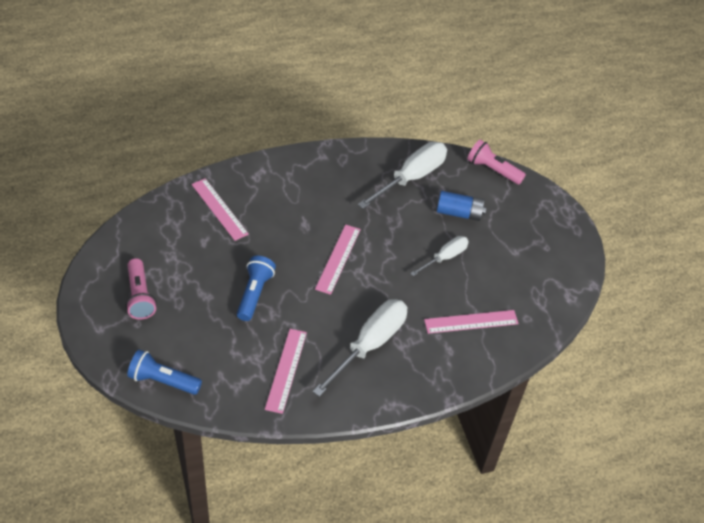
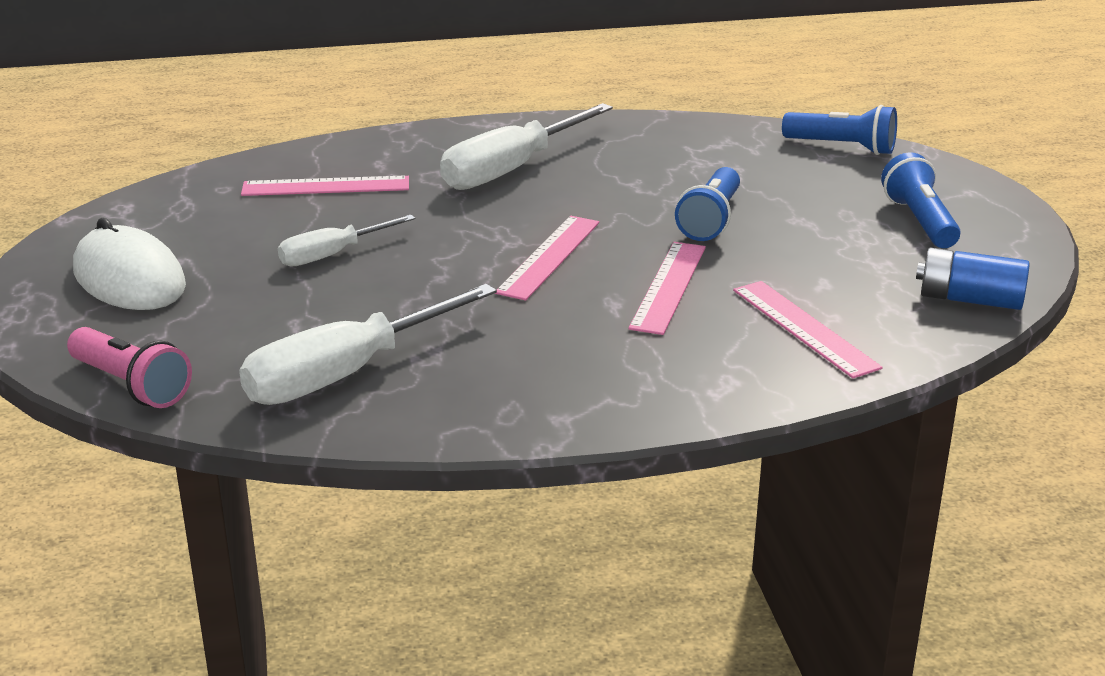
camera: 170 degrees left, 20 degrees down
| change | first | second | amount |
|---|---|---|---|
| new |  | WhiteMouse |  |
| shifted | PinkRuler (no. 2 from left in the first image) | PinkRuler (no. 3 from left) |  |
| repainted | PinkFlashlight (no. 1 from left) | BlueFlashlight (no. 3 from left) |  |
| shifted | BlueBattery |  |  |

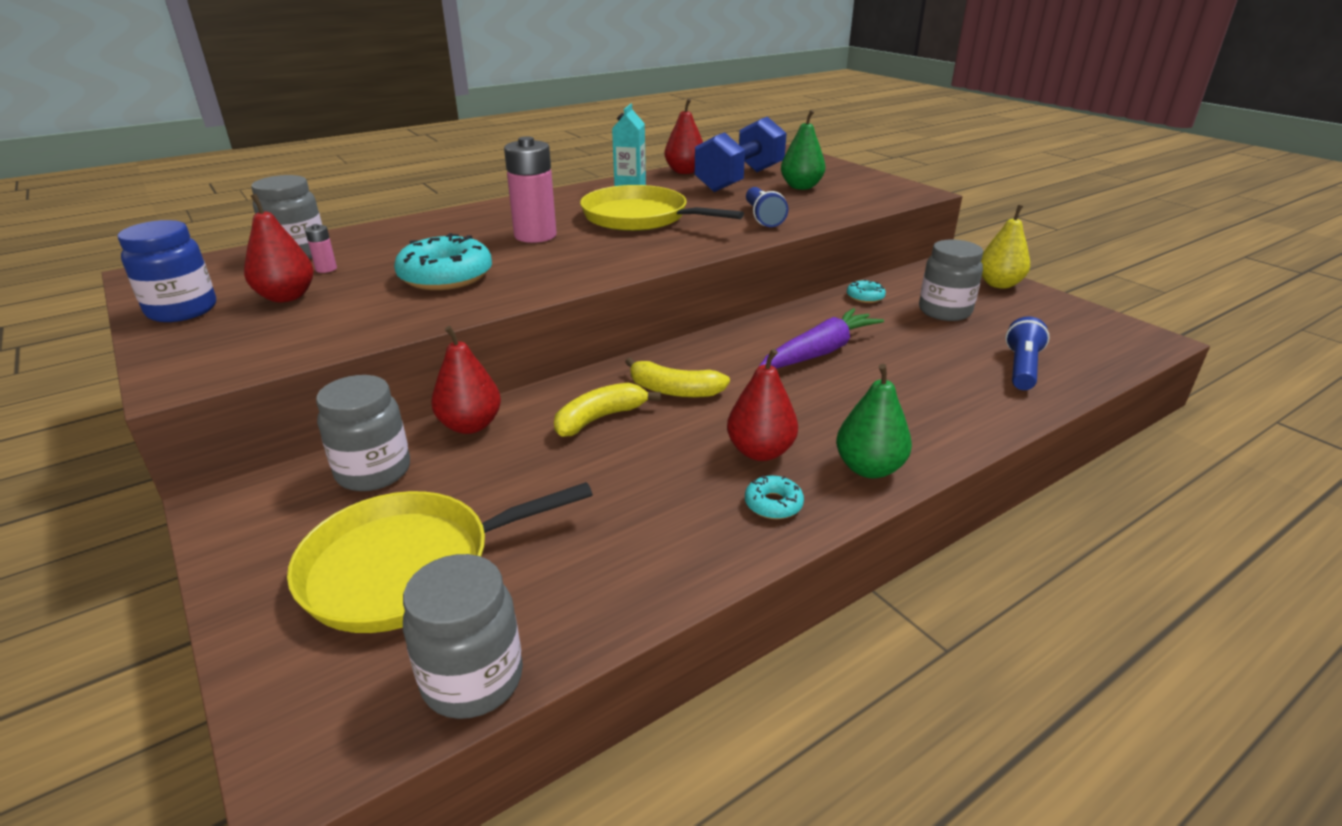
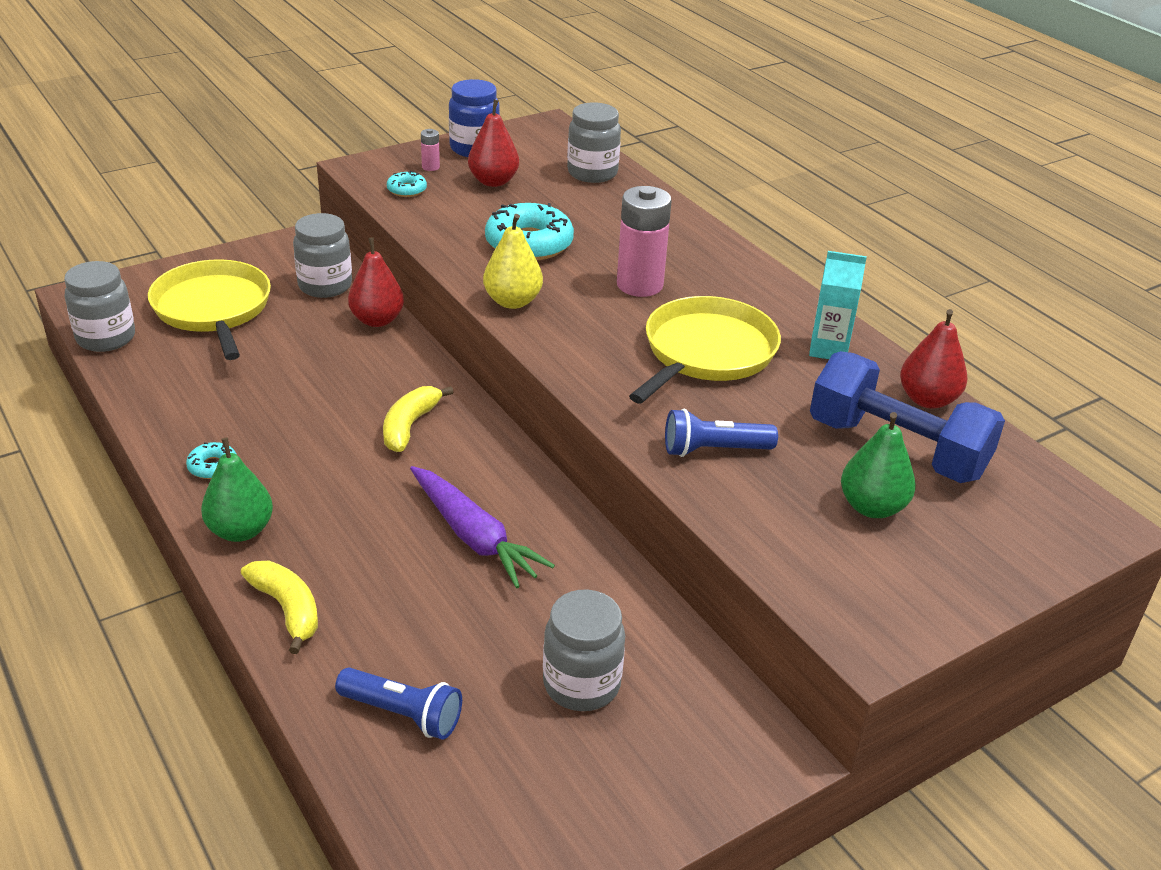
camera: 90 degrees right, 5 degrees up
| change | first | second | amount |
|---|---|---|---|
| shifted | YellowBanana (no. 1 from left) |  |  |
| shifted | TurquoiseDonut (no. 3 from left in the first image) | TurquoiseDonut (no. 2 from left) |  |
| shifted | PinkBattery (no. 1 from left) |  |  |
| shifted | YellowPear |  |  |
| gone | RedPear (no. 4 from left) |  |  |

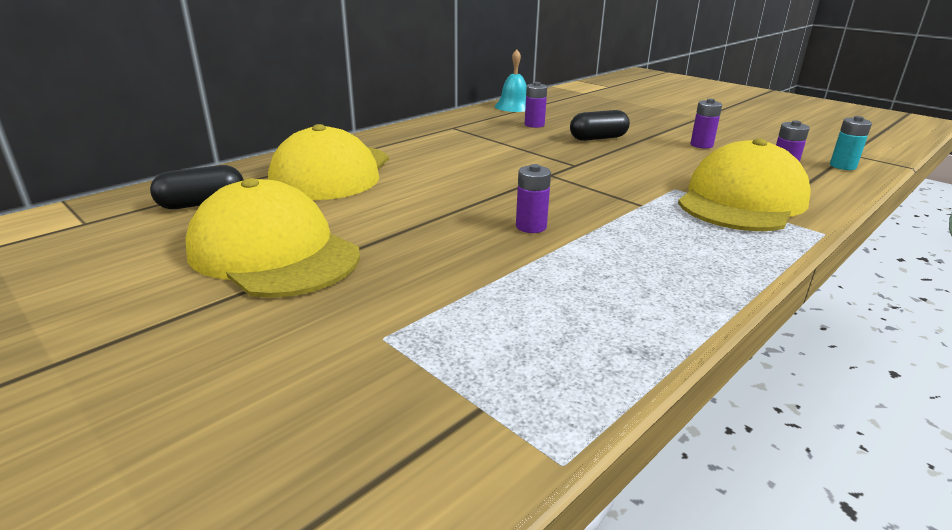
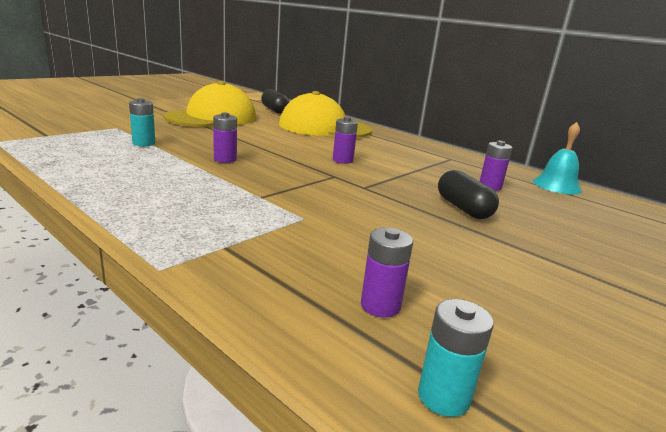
camera: 85 degrees right, 5 degrees down
| change | first | second | amount |
|---|---|---|---|
| new |  | TurquoiseBattery (no. 1 from left) |  |
| shifted | PurpleBattery (no. 3 from left in the first image) | PurpleBattery (no. 2 from left) |  |
| gone | YellowCap (no. 3 from left) |  |  |

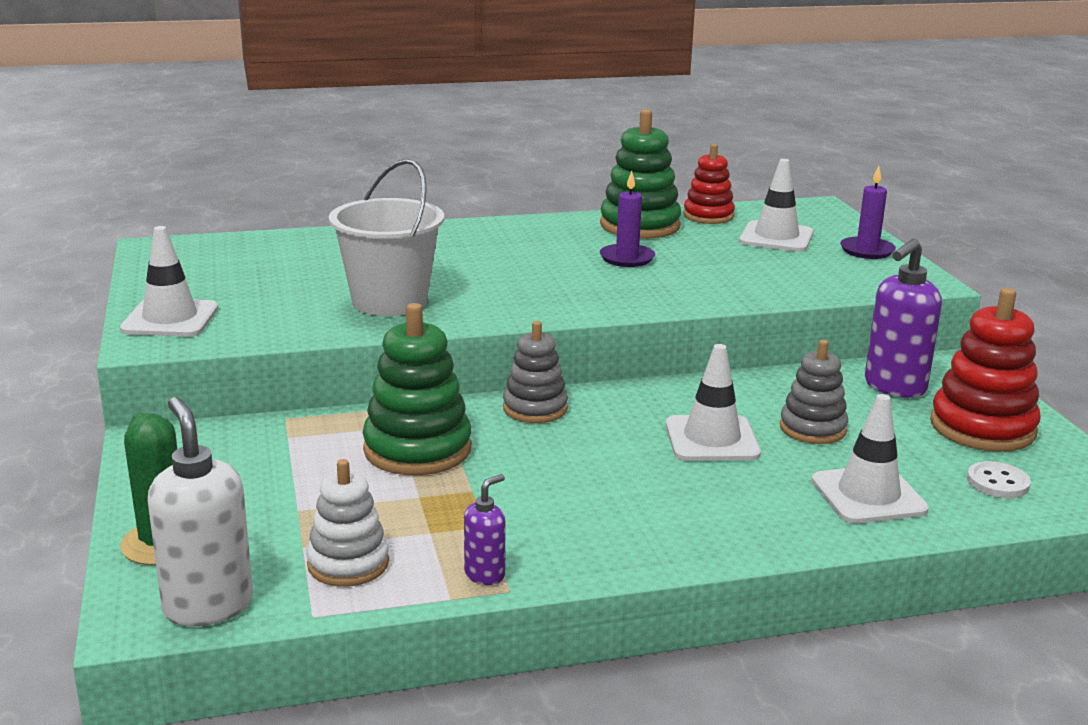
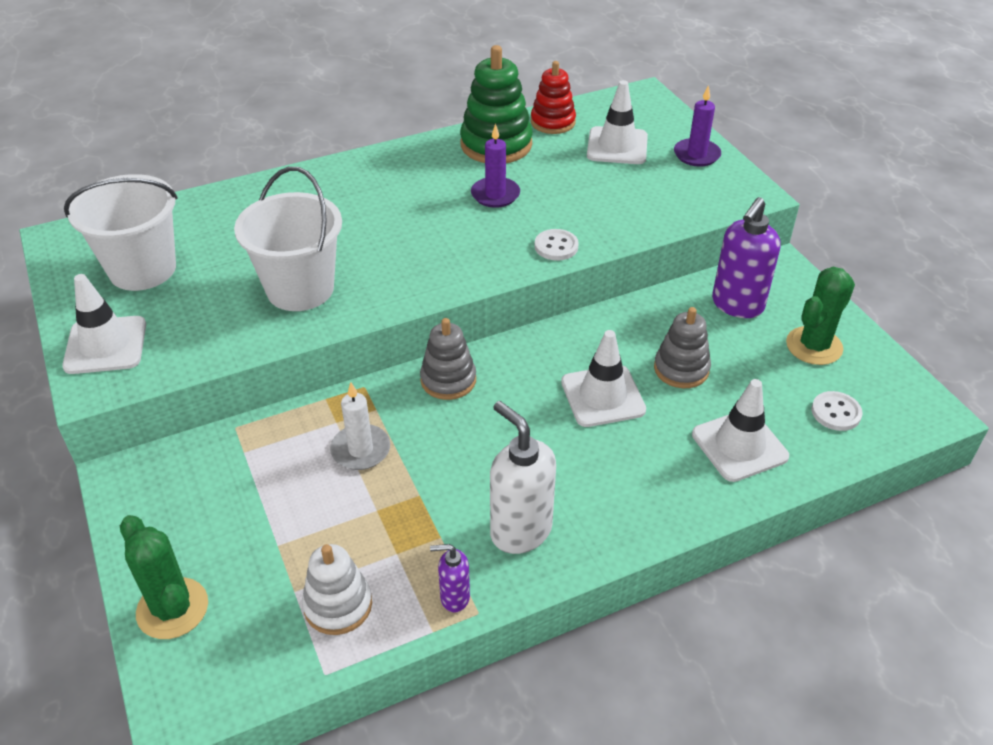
camera: 10 degrees left, 20 degrees up
| change | first | second | amount |
|---|---|---|---|
| new |  | WhiteBucket (no. 1 from left) |  |
| swapped | GreenStackingToy (no. 1 from left) | WhiteCandle |  |
| rotated | PurpleSoapDispenser (no. 1 from left) |  | 120 degrees counterclockwise |
| shifted | WhiteSoapDispenser |  |  |
| new |  | WhiteButton (no. 1 from left) |  |
| swapped | RedStackingToy (no. 2 from left) | GreenCactus (no. 2 from left) |  |

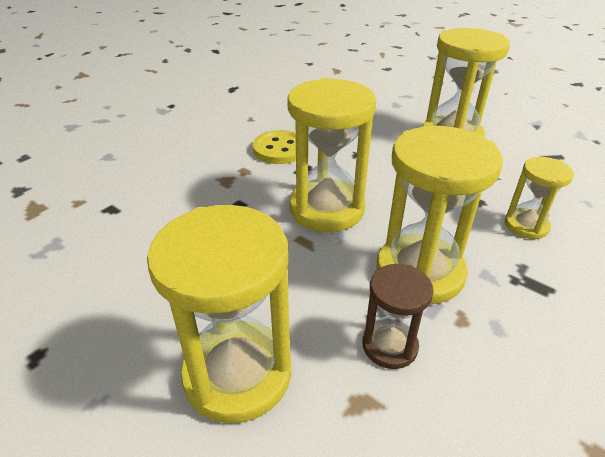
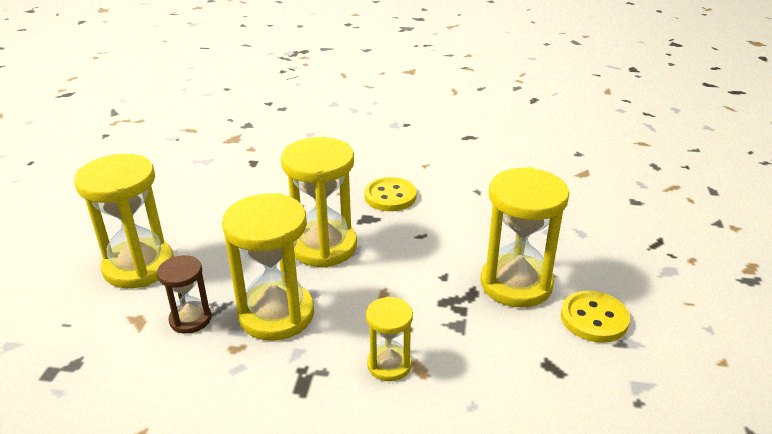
camera: 60 degrees right, 5 degrees down
| change | first | second | amount |
|---|---|---|---|
| new |  | YellowButton (no. 2 from left) |  |

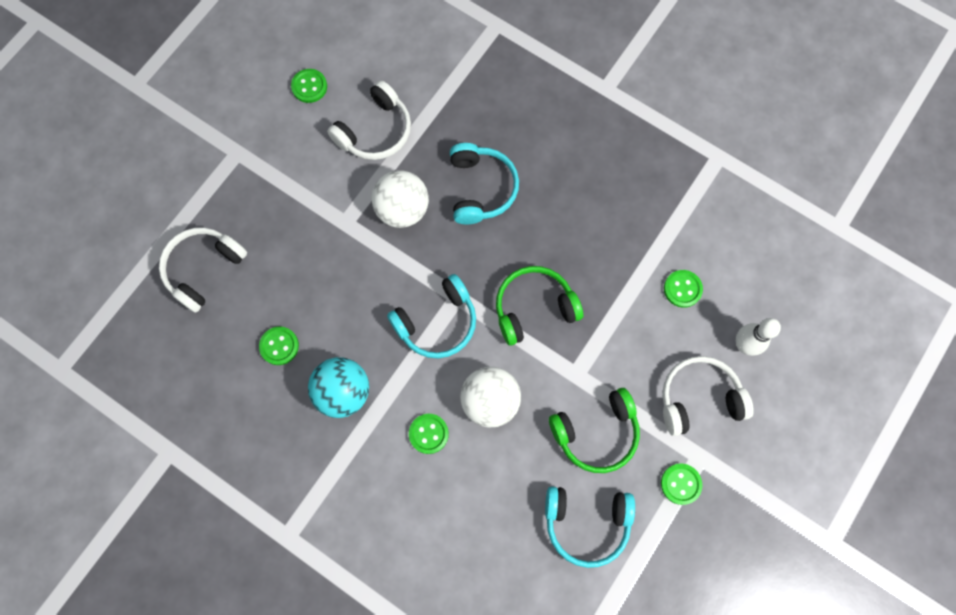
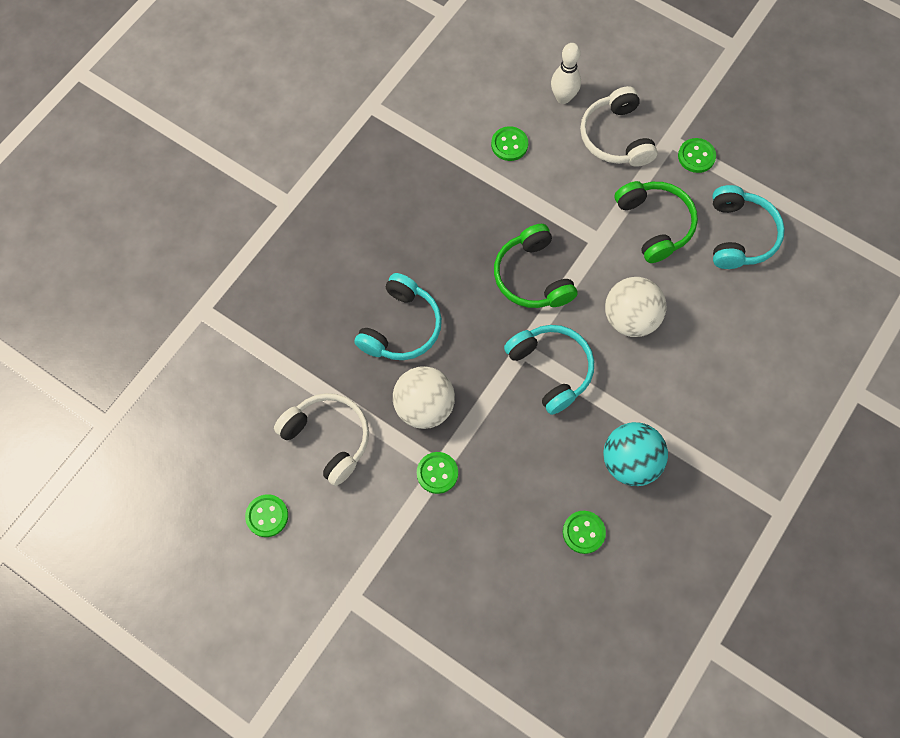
camera: 90 degrees left, 5 degrees down
| change | first | second | amount |
|---|---|---|---|
| rotated | TurquoiseHeadphones (no. 2 from left in the first image) | TurquoiseHeadphones (no. 1 from left) | 120 degrees clockwise |
| shifted | GreenButton (no. 3 from left in the first image) | GreenButton (no. 2 from left) |  |
| gone | WhiteHeadphones (no. 1 from left) |  |  |

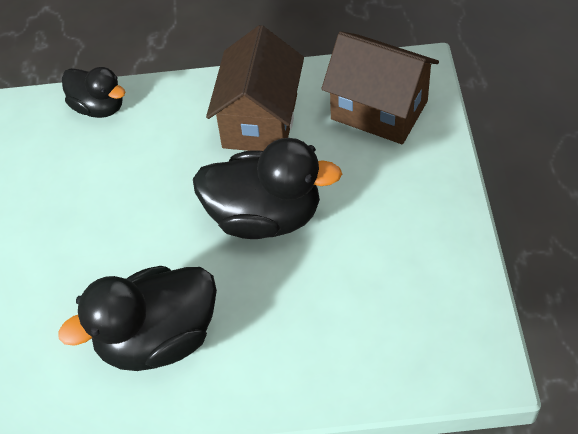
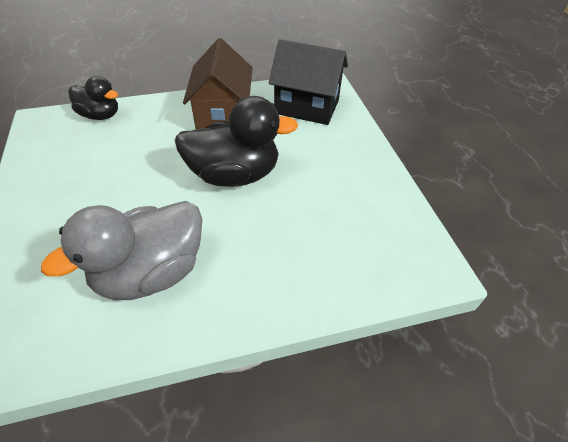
camera: 15 degrees left, 5 degrees down
| change | first | second | amount |
|---|---|---|---|
| repainted | BlackDuck (no. 2 from left) | GreyDuck |  |
| repainted | BrownHouse (no. 2 from left) | BlackHouse |  |

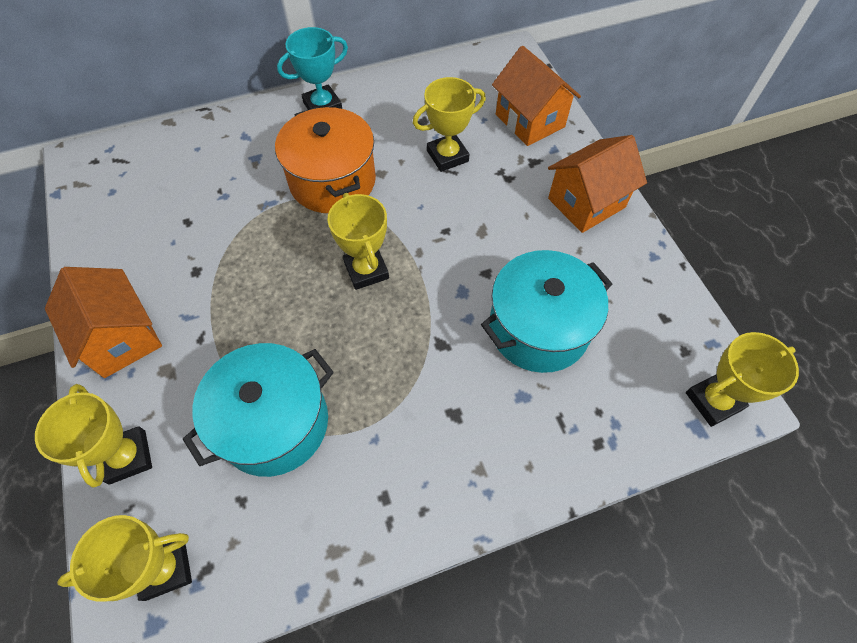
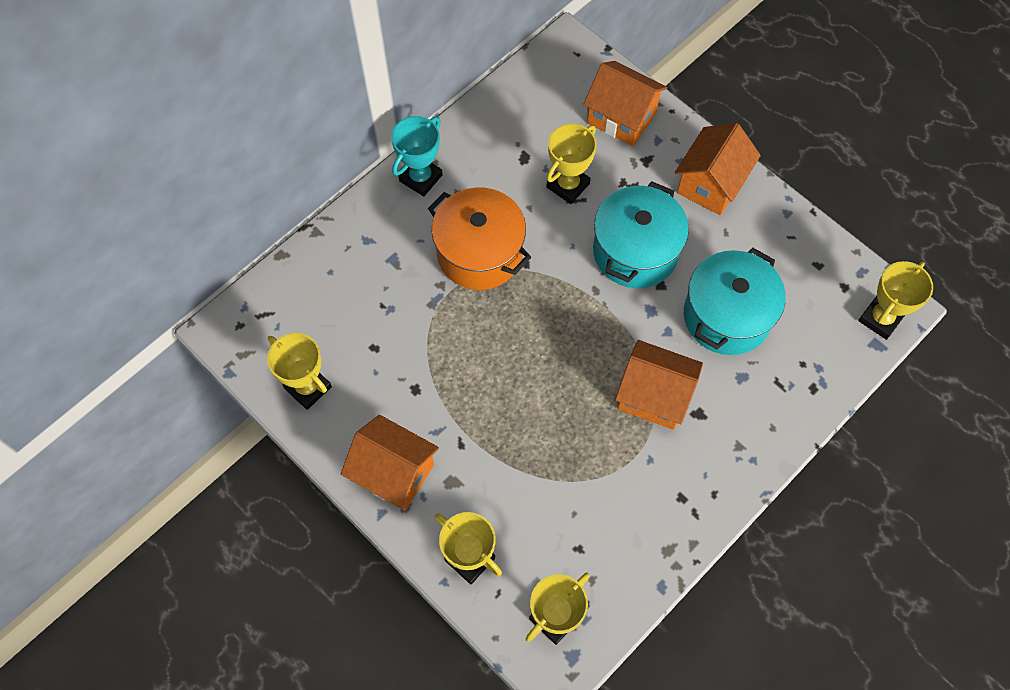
camera: 25 degrees left, 5 degrees up
| change | first | second | amount |
|---|---|---|---|
| shifted | YellowTrophy (no. 3 from left in the first image) | YellowTrophy (no. 1 from left) |  |
| shifted | TurquoisePot (no. 1 from left) |  |  |
| new |  | OrangeHouse (no. 3 from left) |  |

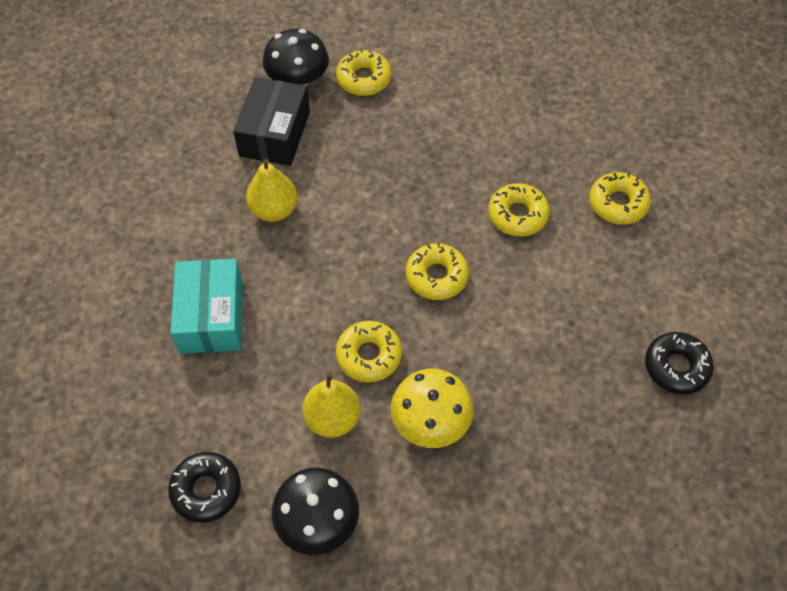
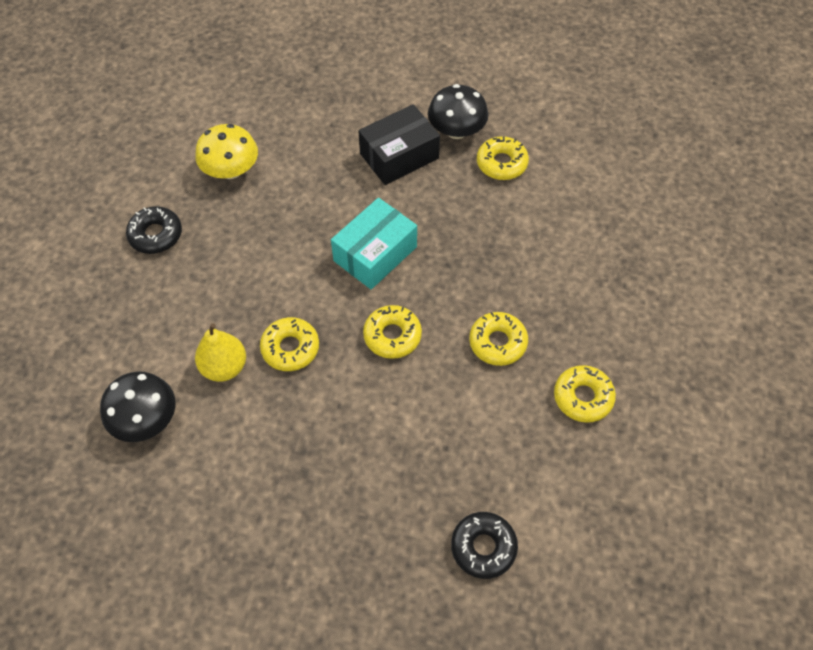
camera: 45 degrees right, 0 degrees up
| change | first | second | amount |
|---|---|---|---|
| shifted | BlackDonut (no. 1 from left) |  |  |
| shifted | YellowMushroom |  |  |
| shifted | TurquoiseBox |  |  |
| gone | YellowPear (no. 1 from left) |  |  |

